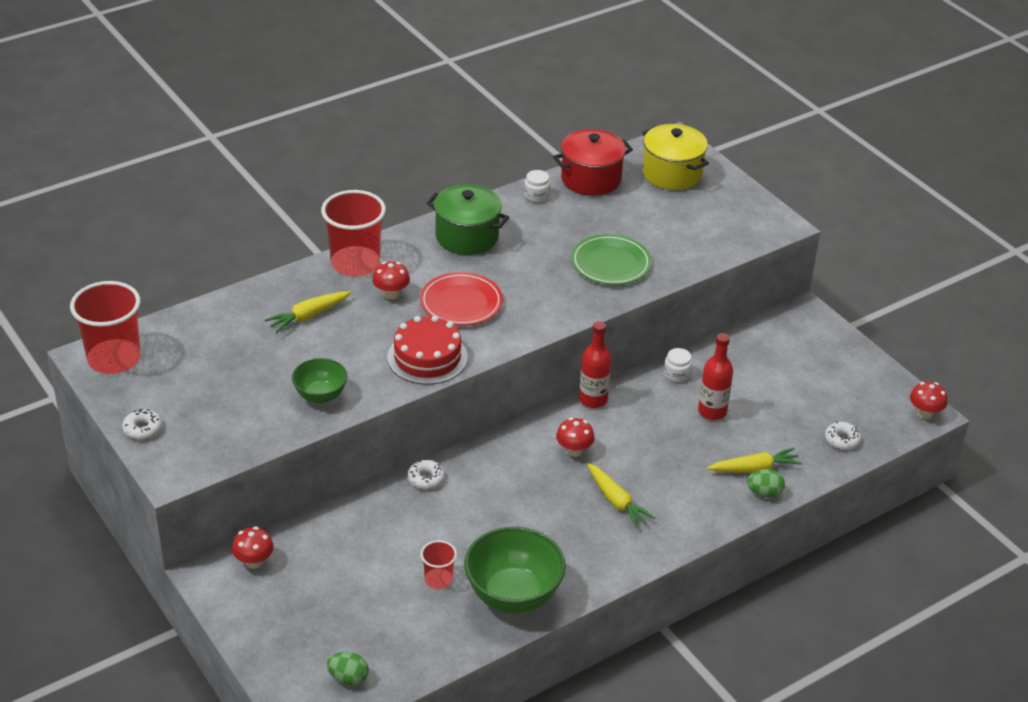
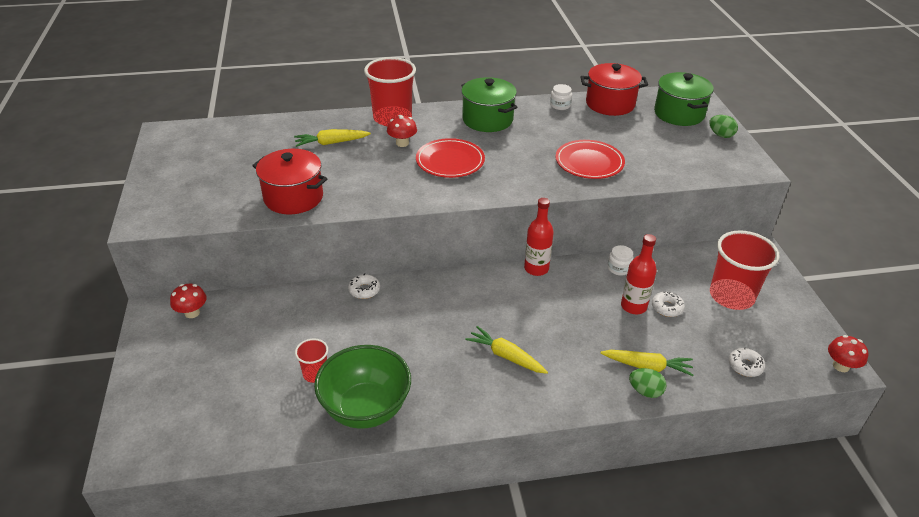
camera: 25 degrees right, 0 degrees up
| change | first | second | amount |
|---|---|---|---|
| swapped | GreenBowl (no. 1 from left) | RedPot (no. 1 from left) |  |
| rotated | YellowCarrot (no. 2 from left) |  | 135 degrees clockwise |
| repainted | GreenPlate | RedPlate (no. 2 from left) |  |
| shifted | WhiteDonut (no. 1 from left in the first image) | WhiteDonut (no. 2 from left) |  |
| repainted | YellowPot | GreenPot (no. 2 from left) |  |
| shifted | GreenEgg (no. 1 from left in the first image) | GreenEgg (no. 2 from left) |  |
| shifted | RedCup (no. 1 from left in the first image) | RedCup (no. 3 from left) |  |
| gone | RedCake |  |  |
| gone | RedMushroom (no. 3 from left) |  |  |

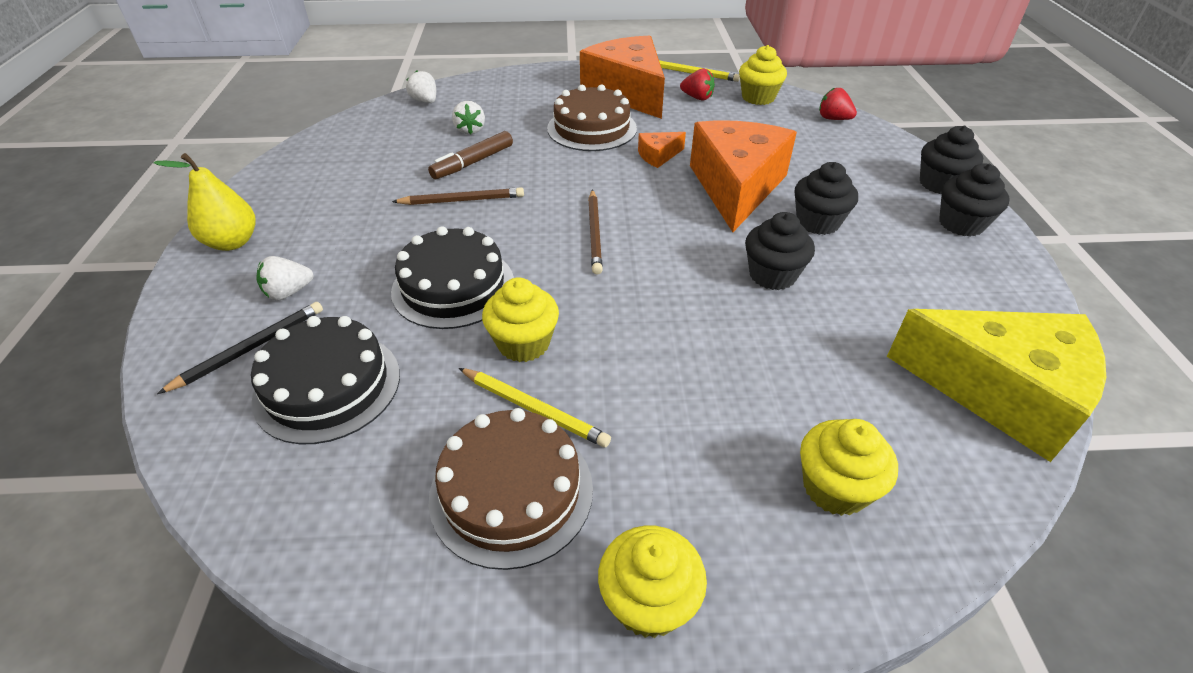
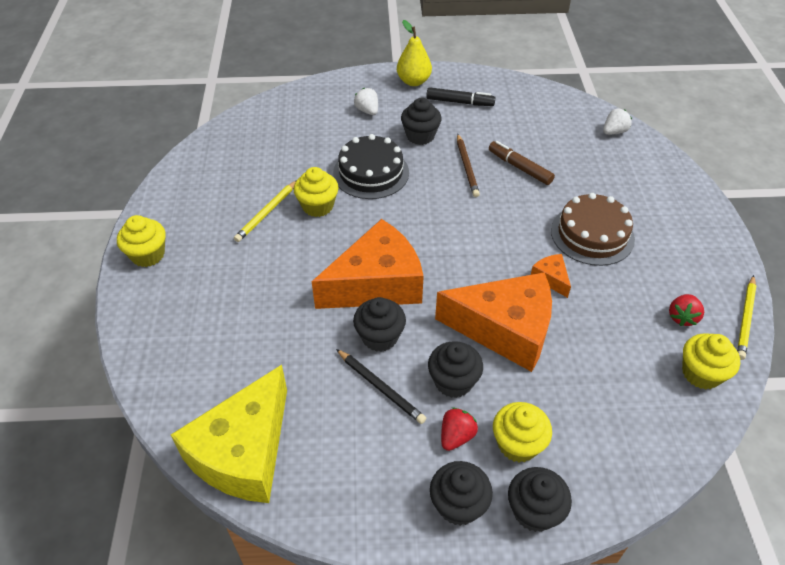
camera: 90 degrees right, 5 degrees up
| change | first | second | amount |
|---|---|---|---|
| shifted | OrangeCheese (no. 1 from left) |  |  |
| shifted | BlackPencil |  |  |
| new |  | BlackCupcake (no. 2 from left) |  |
| new |  | BlackMarker |  |
| shifted | RedStrawberry (no. 2 from left in the first image) | RedStrawberry (no. 1 from left) |  |
| shifted | YellowCupcake (no. 4 from left in the first image) | YellowCupcake (no. 3 from left) |  |
| gone | BlackCake (no. 1 from left) |  |  |
| gone | BrownCake (no. 1 from left) |  |  |
| gone | WhiteStrawberry (no. 3 from left) |  |  |
| gone | BrownPencil (no. 2 from left) |  |  |

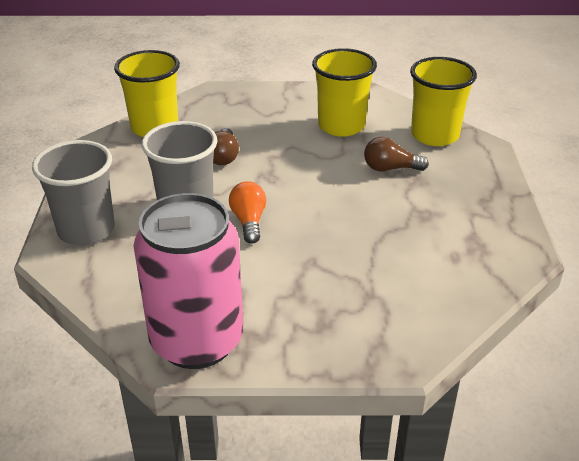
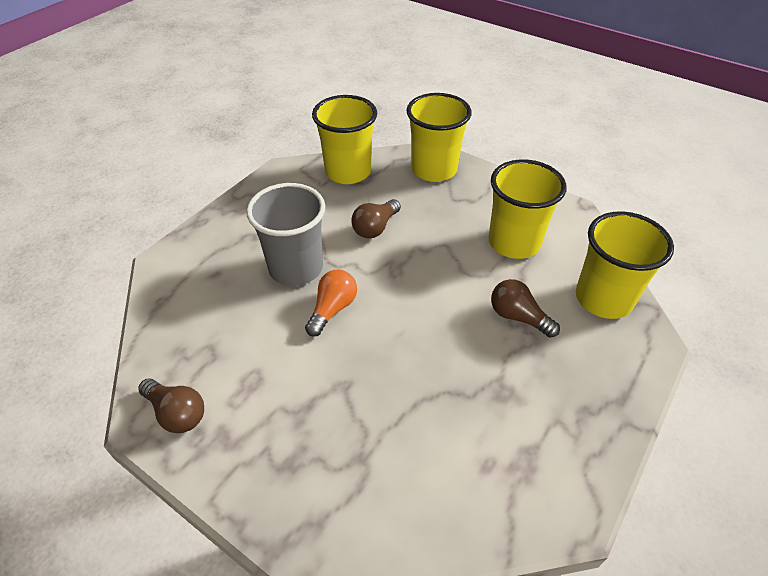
camera: 35 degrees right, 10 degrees up
| change | first | second | amount |
|---|---|---|---|
| swapped | PinkCan | BrownLightBulb (no. 1 from left) |  |
| new |  | YellowCup (no. 2 from left) |  |
| gone | GreyCup (no. 1 from left) |  |  |

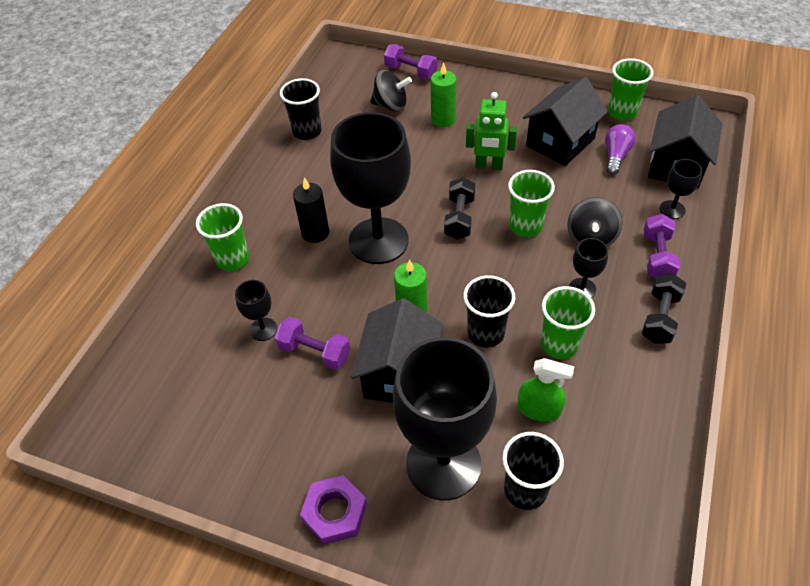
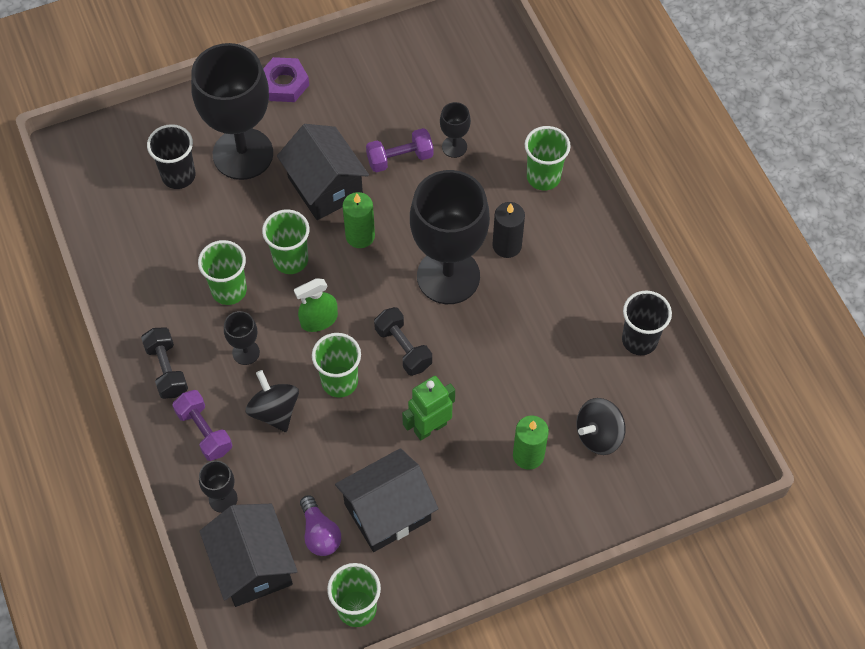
camera: 135 degrees right, 10 degrees up
| change | first | second | amount |
|---|---|---|---|
| repainted | BlackCup (no. 2 from left) | GreenCup (no. 2 from left) |  |
| shifted | GreenSprayBottle |  |  |
| rotated | BlackHouse (no. 2 from left in the first image) | BlackHouse (no. 3 from left) | 60 degrees clockwise |
| gone | PurpleDumbbell (no. 2 from left) |  |  |

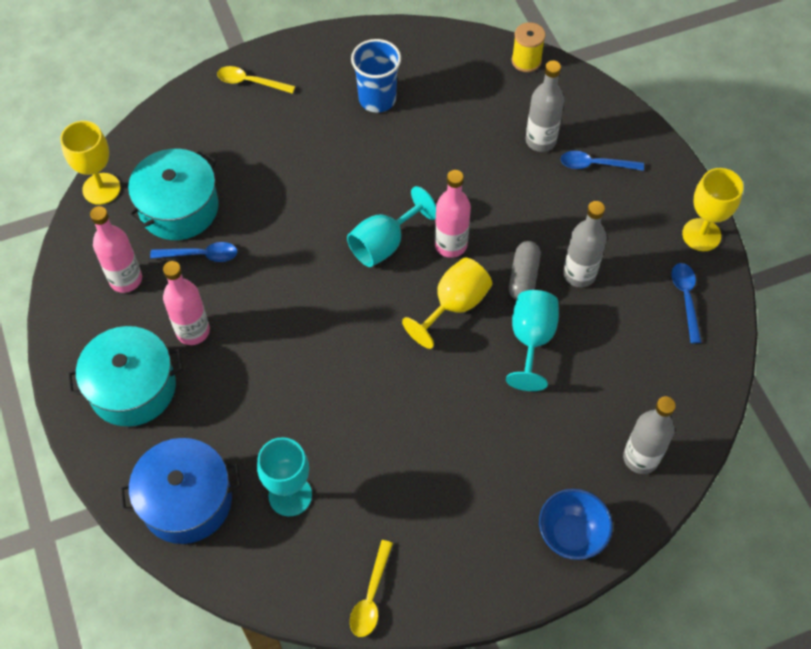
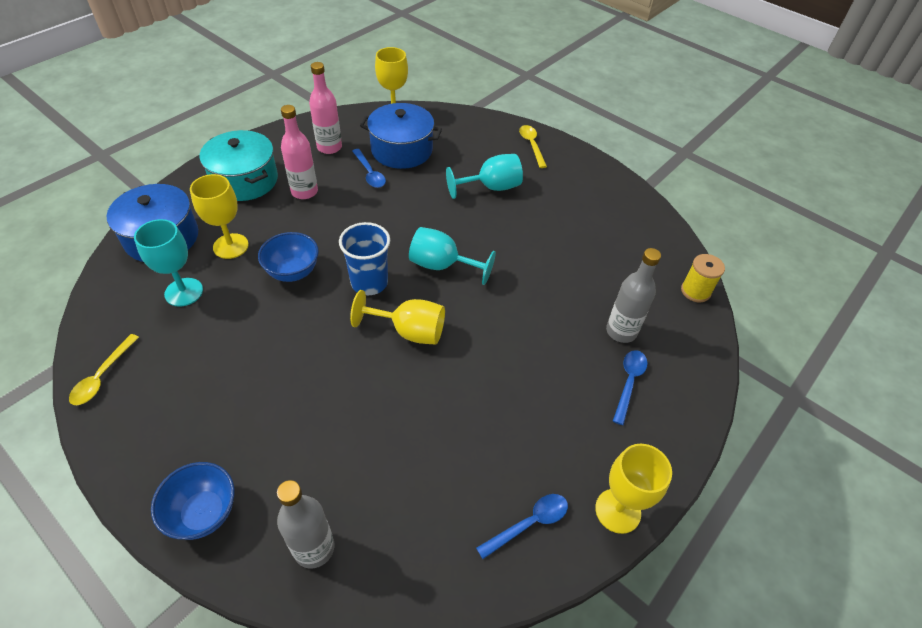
camera: 60 degrees right, 10 degrees down
| change | first | second | amount |
|---|---|---|---|
| rotated | YellowSpoon (no. 2 from left in the first image) | YellowSpoon (no. 1 from left) | 60 degrees counterclockwise |
| new |  | YellowGoblet (no. 1 from left) |  |
| new |  | BlueBowl (no. 2 from left) |  |
| shifted | BlueCup |  |  |
| repainted | TurquoisePot (no. 2 from left) | BluePot (no. 2 from left) |  |
| shifted | TurquoiseGoblet (no. 3 from left) |  |  |
| rotated | BlueSpoon (no. 2 from left in the first image) | BlueSpoon (no. 3 from left) | 45 degrees clockwise |
| gone | PinkBottle (no. 3 from left) |  |  |
| gone | GreyCapsule |  |  |
| gone | GreyBottle (no. 2 from left) |  |  |

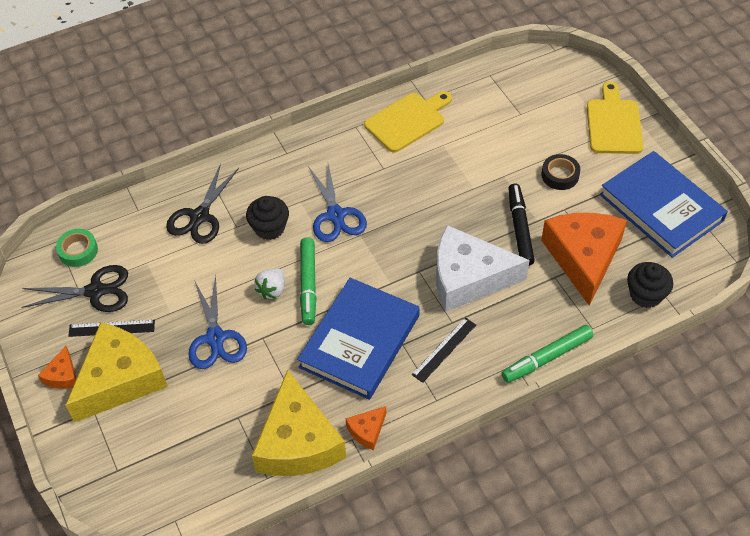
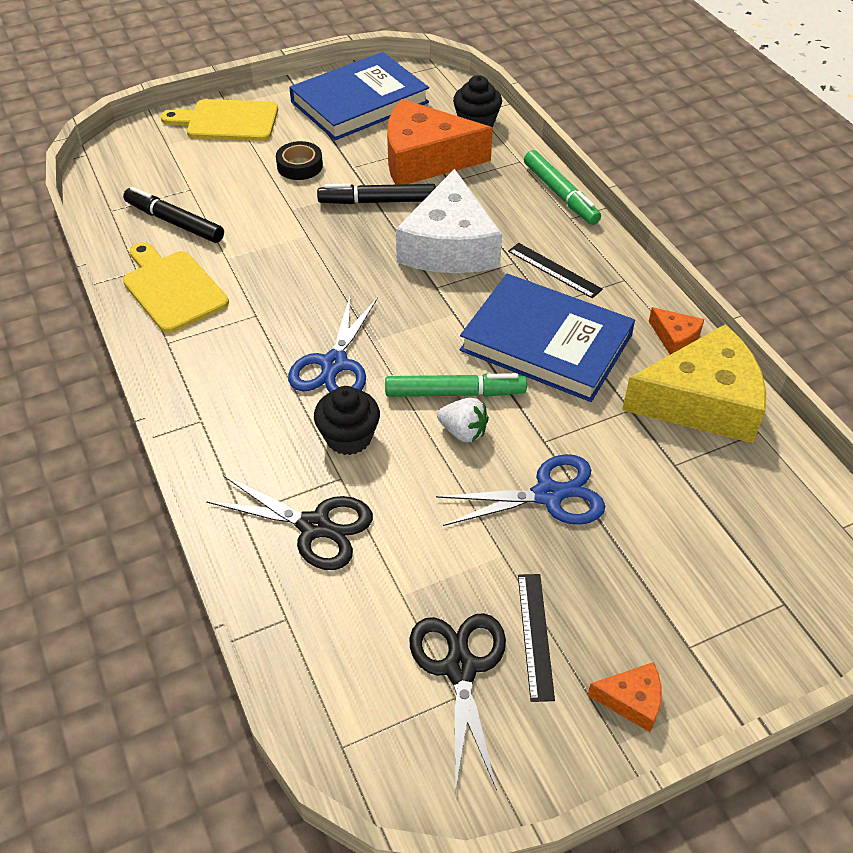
camera: 90 degrees left, 5 degrees down
| change | first | second | amount |
|---|---|---|---|
| new |  | BlackMarker (no. 1 from left) |  |
| rotated | BlueScissors (no. 2 from left in the first image) | BlueScissors (no. 1 from left) | 120 degrees clockwise |
| gone | GreenTape |  |  |
| gone | YellowCheese (no. 1 from left) |  |  |

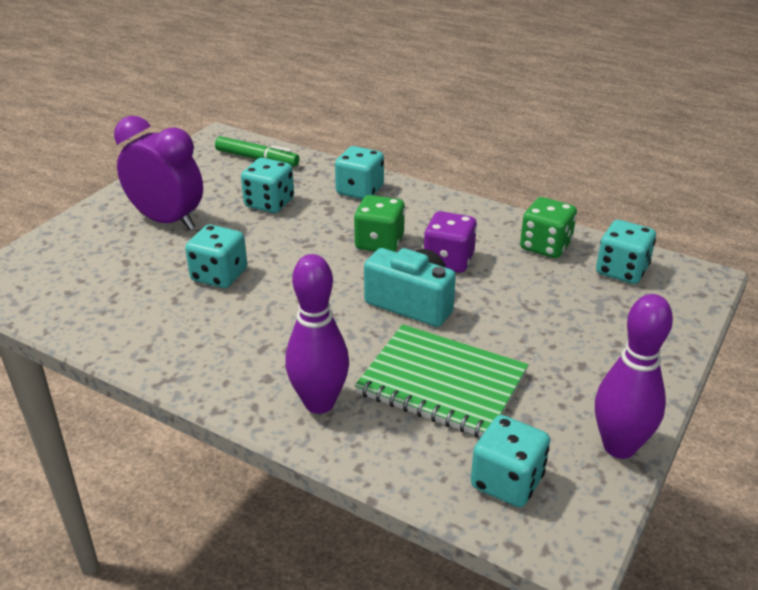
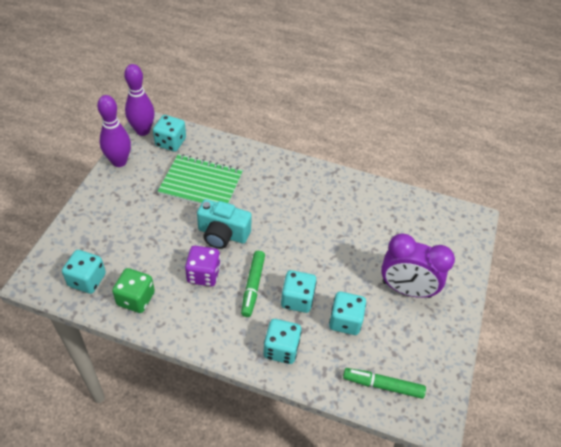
camera: 165 degrees right, 15 degrees up
| change | first | second | amount |
|---|---|---|---|
| shifted | PurpleBowlingPin (no. 1 from left in the first image) | PurpleBowlingPin (no. 2 from left) |  |
| swapped | GreenDice (no. 1 from left) | GreenMarker (no. 1 from left) |  |
| shifted | TurquoiseDice (no. 1 from left in the first image) | TurquoiseDice (no. 4 from left) |  |

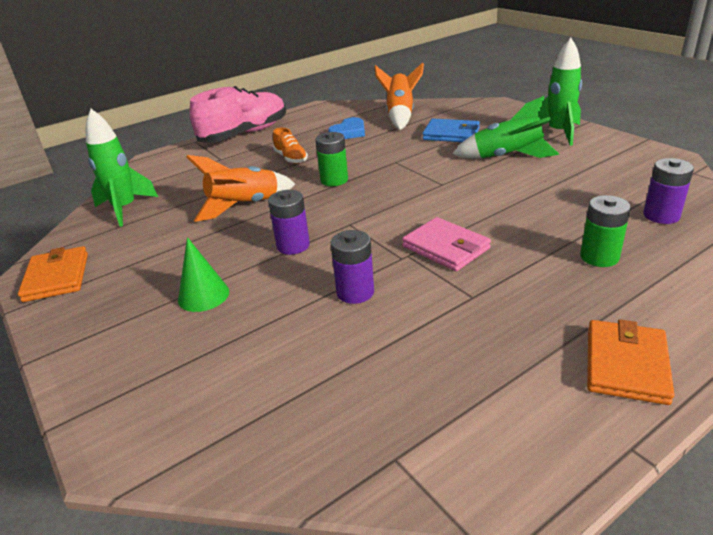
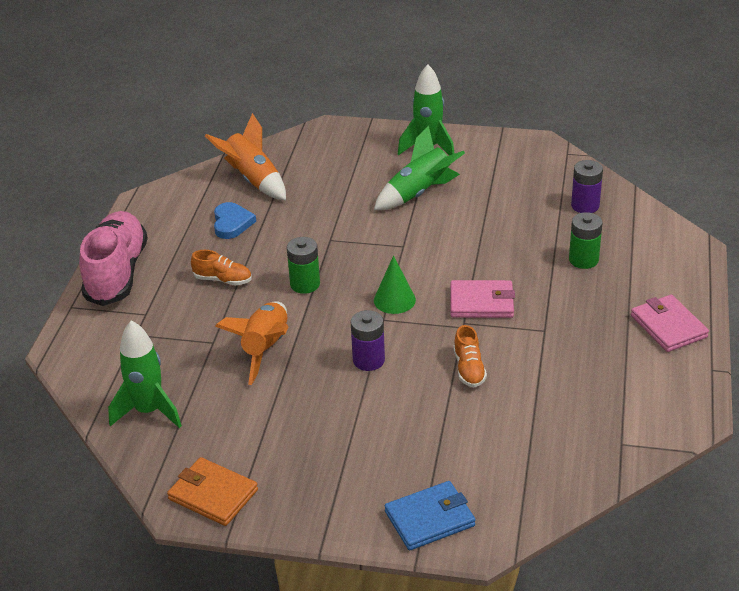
camera: 45 degrees left, 5 degrees up
| change | first | second | amount |
|---|---|---|---|
| shifted | GreenCone |  |  |
| shifted | BlueWallet |  |  |
| swapped | PurpleBattery (no. 2 from left) | OrangeShoe (no. 2 from left) |  |
| repainted | OrangeWallet (no. 2 from left) | PinkWallet (no. 2 from left) |  |

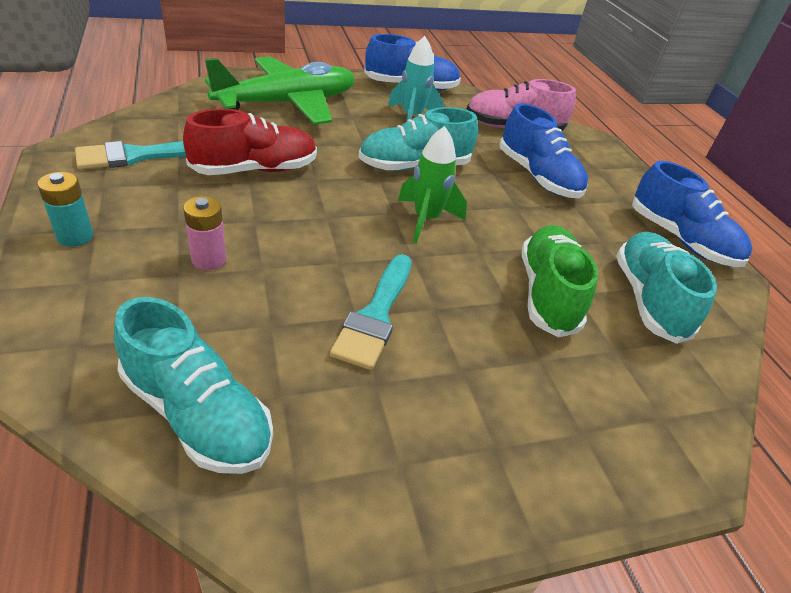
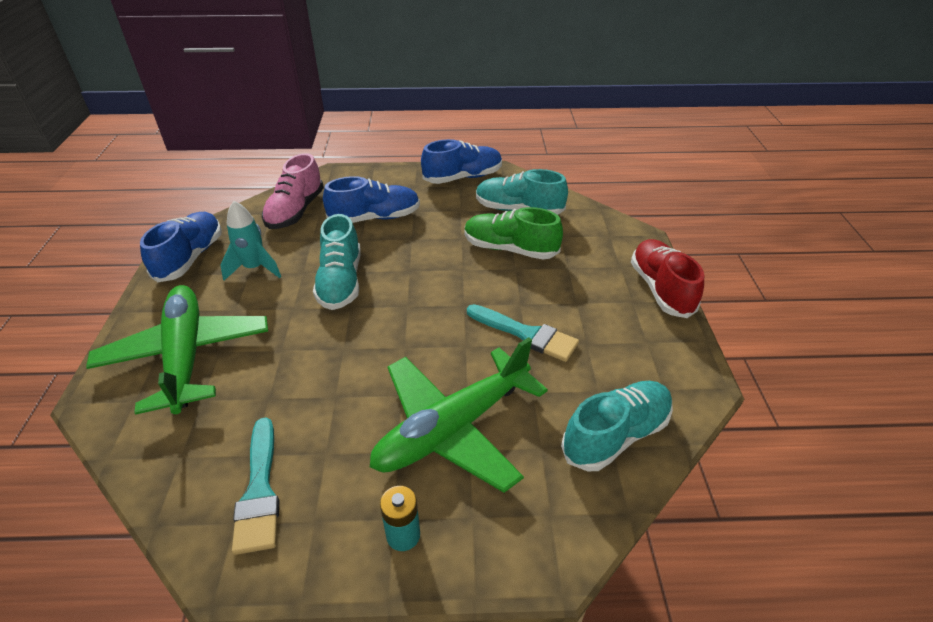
camera: 70 degrees left, 0 degrees up
| change | first | second | amount |
|---|---|---|---|
| swapped | PinkBattery | GreenPlane (no. 2 from left) |  |
| shifted | RedShoe |  |  |
| gone | GreenRocket |  |  |

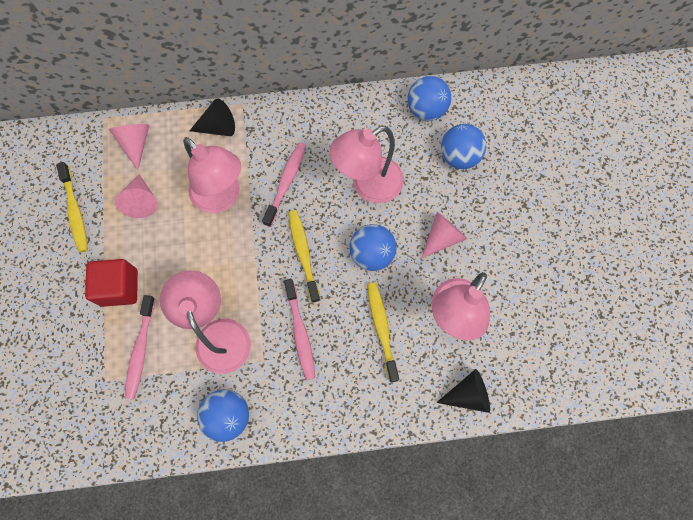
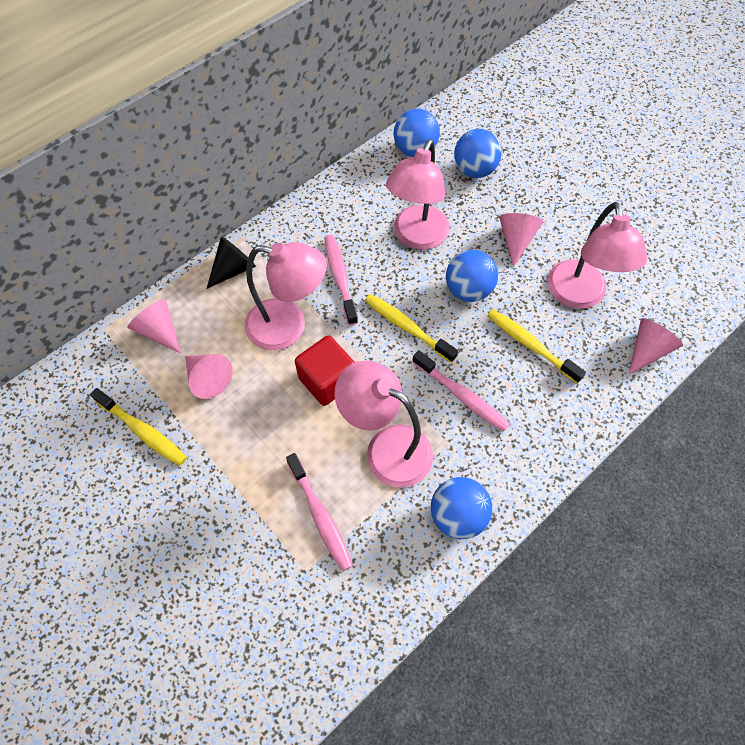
camera: 35 degrees left, 10 degrees down
| change | first | second | amount |
|---|---|---|---|
| shifted | RedCube |  |  |
| repainted | BlackCone (no. 2 from left) | PinkCone (no. 4 from left) |  |

